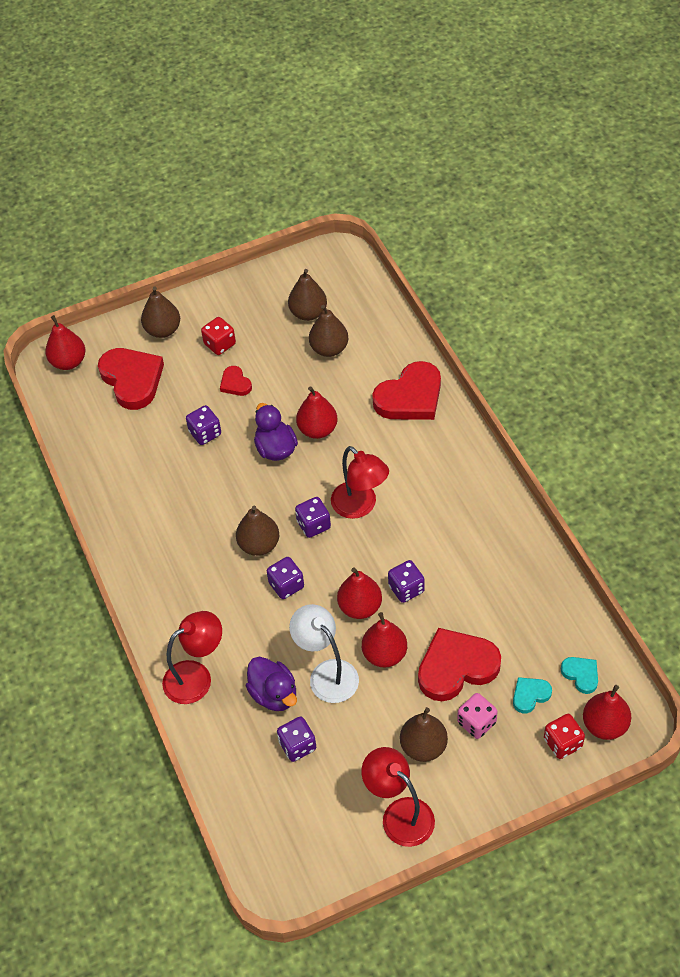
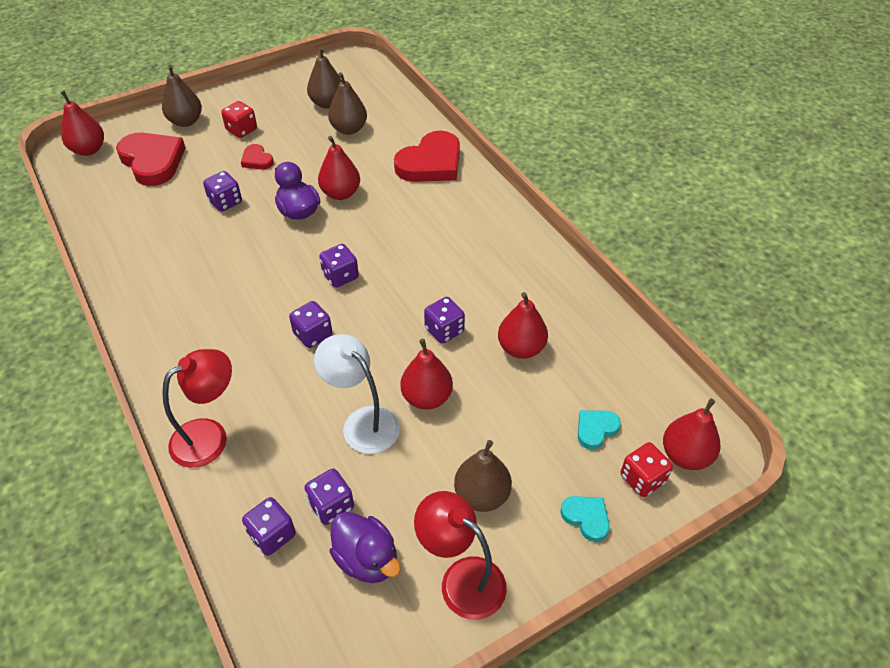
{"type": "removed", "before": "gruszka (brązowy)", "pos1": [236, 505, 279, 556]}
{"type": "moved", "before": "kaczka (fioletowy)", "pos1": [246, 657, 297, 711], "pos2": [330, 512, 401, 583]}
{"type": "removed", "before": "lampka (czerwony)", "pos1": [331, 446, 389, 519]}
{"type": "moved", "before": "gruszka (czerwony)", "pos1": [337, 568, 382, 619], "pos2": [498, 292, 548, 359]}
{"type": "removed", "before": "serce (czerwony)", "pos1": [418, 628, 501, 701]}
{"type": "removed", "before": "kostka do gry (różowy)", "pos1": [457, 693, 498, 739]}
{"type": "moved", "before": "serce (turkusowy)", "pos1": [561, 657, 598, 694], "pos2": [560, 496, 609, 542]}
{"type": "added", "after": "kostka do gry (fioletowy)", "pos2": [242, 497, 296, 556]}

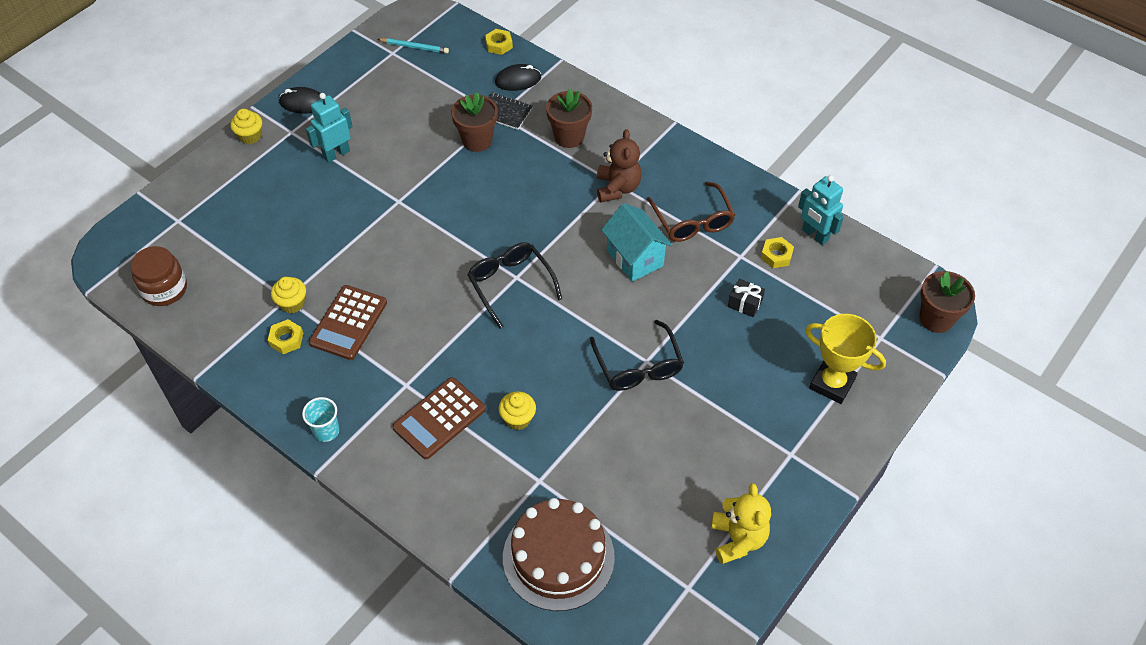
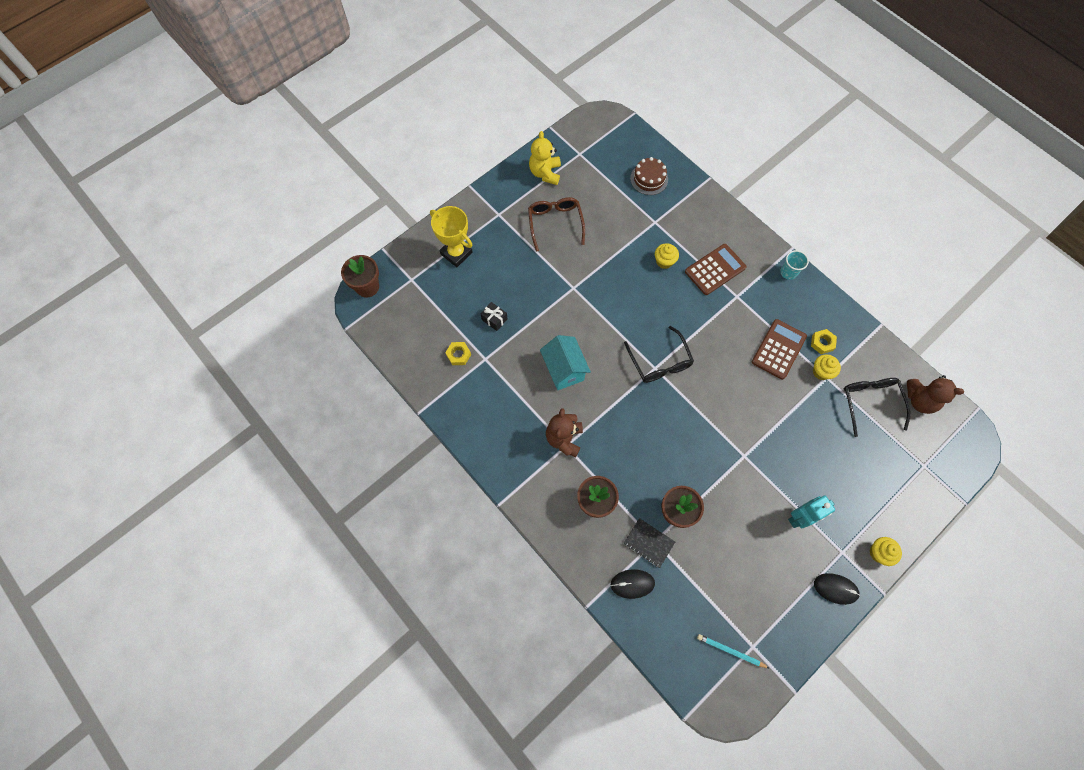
{"type": "replaced", "before": "słoik (brązowy)", "after": "miś (brązowy)", "pos1": [131, 246, 187, 306], "pos2": [907, 375, 964, 414]}
{"type": "removed", "before": "nakrętka (żółty)", "pos1": [485, 29, 513, 55]}
{"type": "resized", "before": "tort (brązowy)", "pos1": [503, 498, 615, 611], "pos2": [630, 157, 668, 195], "scale": 0.59}
{"type": "moved", "before": "okulary (czarny)", "pos1": [590, 320, 684, 391], "pos2": [844, 378, 911, 437]}
{"type": "moved", "before": "okulary (brązowy)", "pos1": [647, 182, 735, 242], "pos2": [528, 197, 585, 252]}
{"type": "removed", "before": "robot (turkusowy)", "pos1": [798, 175, 844, 245]}

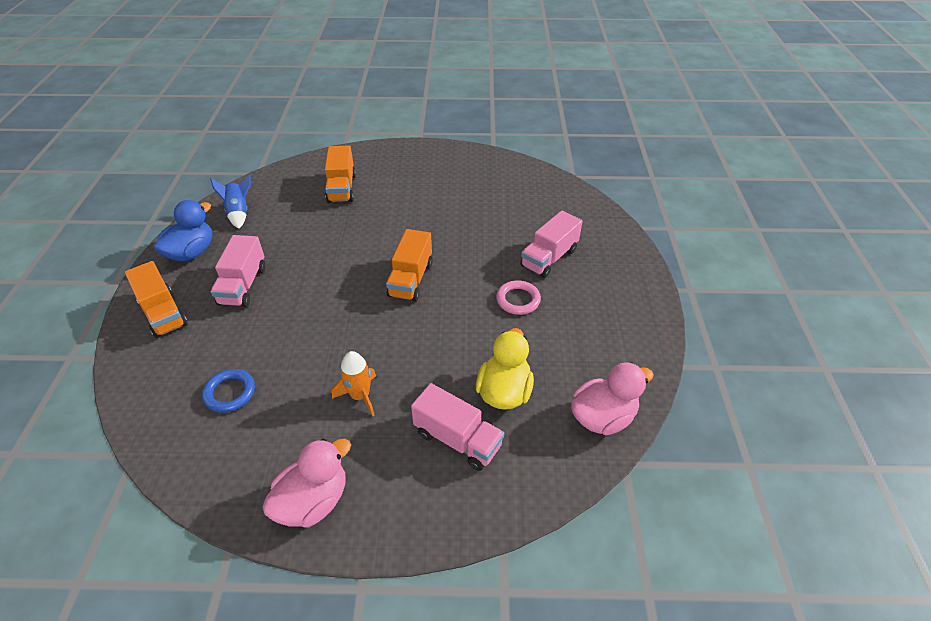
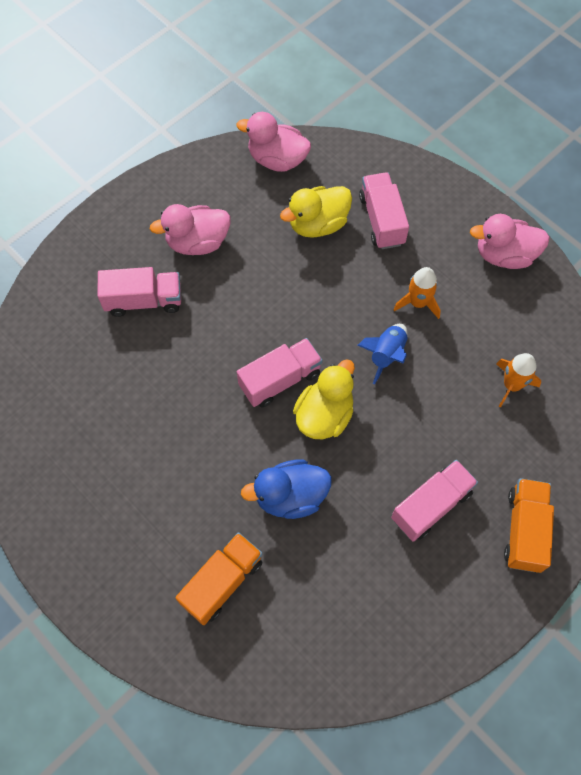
{"type": "moved", "before": "kaczka (niebieski)", "pos1": [153, 200, 213, 261], "pos2": [241, 459, 332, 519]}
{"type": "replaced", "before": "pierścień (niebieski)", "after": "rakieta (pomarańczowy)", "pos1": [202, 369, 255, 413], "pos2": [496, 353, 541, 408]}
{"type": "moved", "before": "rakieta (niebieski)", "pos1": [210, 175, 251, 229], "pos2": [357, 324, 407, 384]}
{"type": "recoloured", "before": "ciężarówka (pomarańczowy)", "after": "ciężarówka (różowy)", "pos1": [386, 229, 433, 301], "pos2": [237, 338, 323, 408]}
{"type": "removed", "before": "pierścień (różowy)", "pos1": [496, 280, 541, 315]}
{"type": "added", "after": "kaczka (różowy)", "pos2": [150, 204, 230, 255]}
{"type": "added", "after": "kaczka (żółty)", "pos2": [293, 359, 355, 439]}

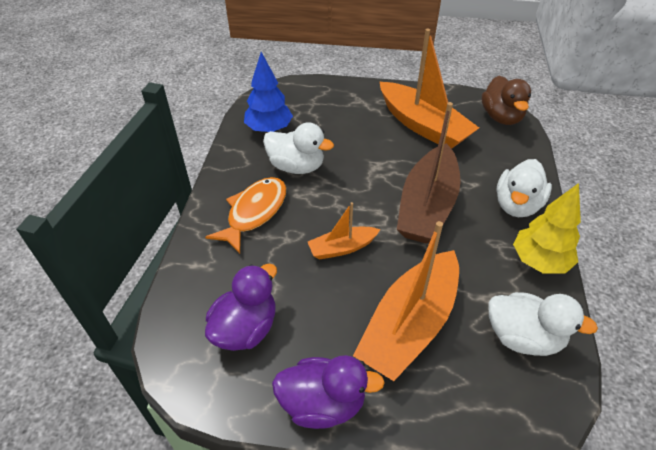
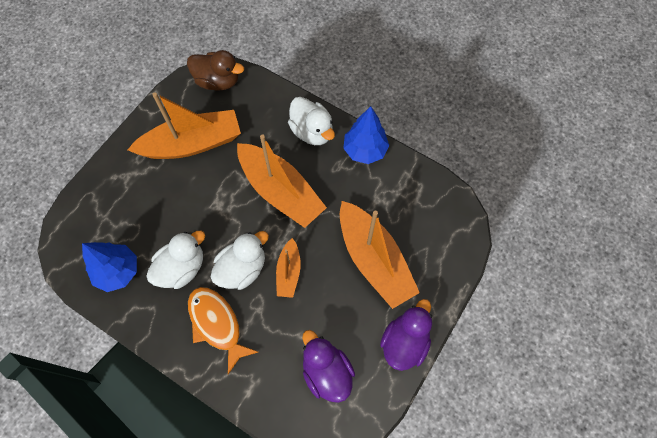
{"type": "recoloured", "before": "łódka (brązowy)", "after": "łódka (pomarańczowy)", "pos1": [397, 102, 460, 244], "pos2": [237, 134, 327, 228]}
{"type": "moved", "before": "kaczka (biały)", "pos1": [488, 292, 598, 356], "pos2": [211, 231, 269, 290]}
{"type": "recoloured", "before": "drzewko (żółty)", "after": "drzewko (niebieski)", "pos1": [513, 183, 581, 274], "pos2": [343, 106, 389, 164]}

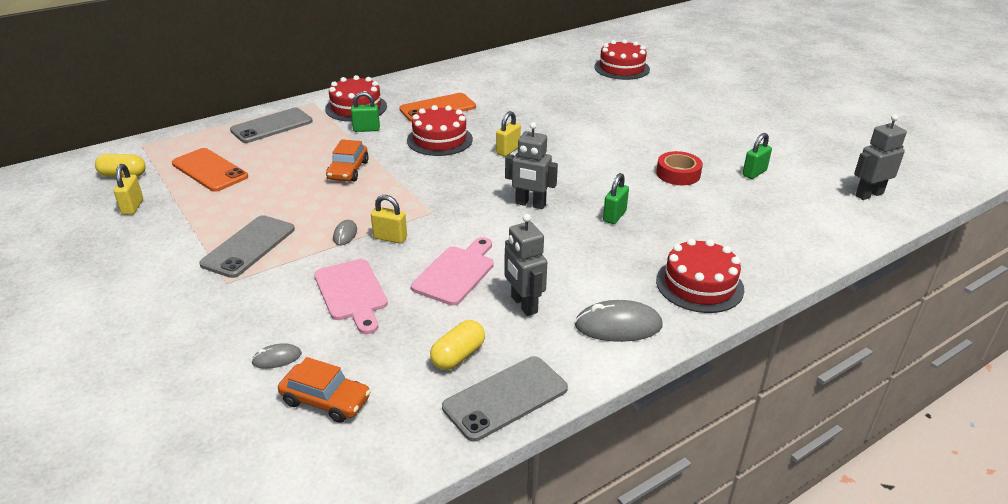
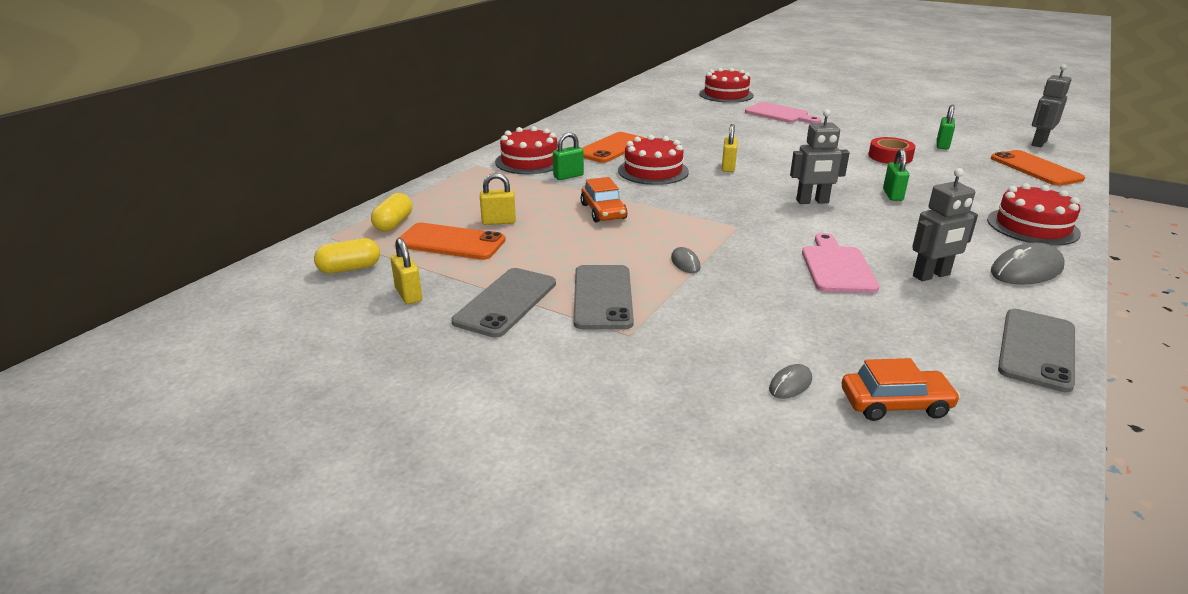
{"type": "moved", "before": "telefon (szary)", "pos1": [230, 108, 313, 143], "pos2": [451, 268, 556, 337]}
{"type": "moved", "before": "deska do krojenia (różowy)", "pos1": [314, 259, 388, 334], "pos2": [745, 102, 821, 123]}
{"type": "moved", "before": "kłódka (żółty)", "pos1": [371, 195, 407, 244], "pos2": [480, 173, 516, 225]}
{"type": "moved", "before": "kapsułka (żółty)", "pos1": [430, 320, 485, 370], "pos2": [371, 193, 412, 232]}
{"type": "turned", "before": "robot (szary)", "pos1": [504, 214, 547, 316], "pos2": [912, 168, 978, 281], "turn": -60}
{"type": "added", "after": "telefon (pomarańczowy)", "pos2": [991, 150, 1085, 186]}

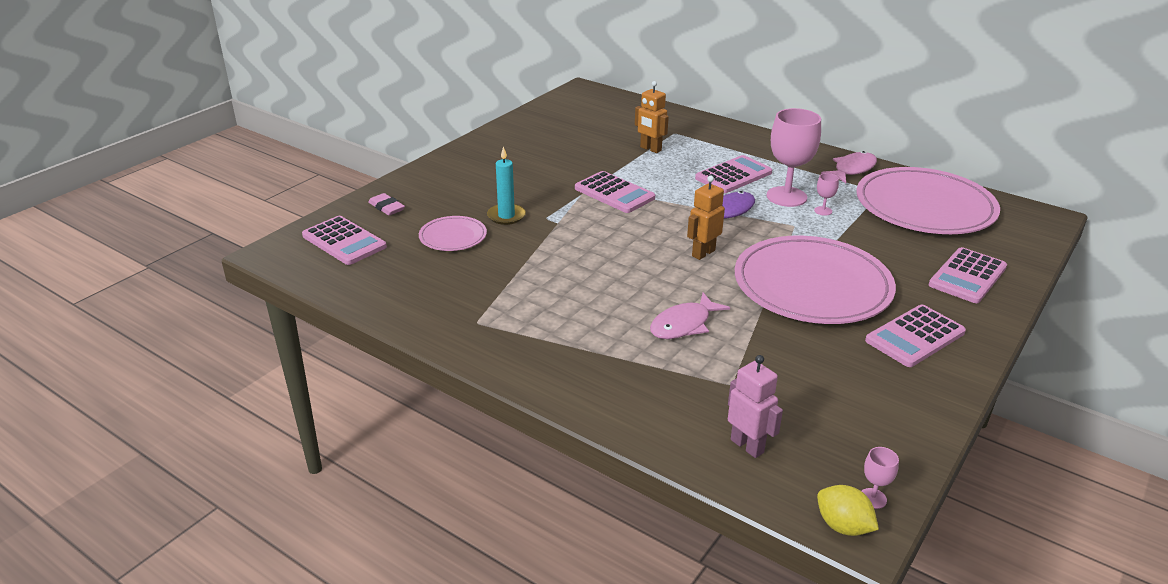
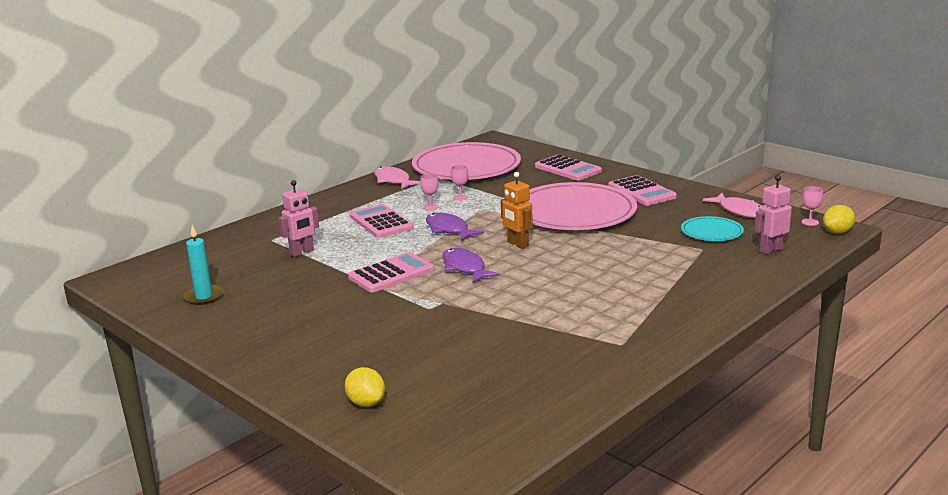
{"type": "removed", "before": "kalkulator (różowy)", "pos1": [302, 216, 387, 265]}
{"type": "replaced", "before": "gumka do mazania (różowy)", "after": "cytryna (żółty)", "pos1": [368, 193, 405, 216], "pos2": [345, 367, 385, 407]}
{"type": "removed", "before": "talerz (różowy)", "pos1": [419, 216, 487, 251]}
{"type": "moved", "before": "świeca (turkusowy)", "pos1": [487, 146, 526, 225], "pos2": [183, 225, 224, 305]}
{"type": "recoloured", "before": "robot (pomarańczowy)", "after": "robot (różowy)", "pos1": [635, 81, 669, 153], "pos2": [279, 180, 319, 257]}
{"type": "moved", "before": "ryba (różowy)", "pos1": [650, 293, 730, 339], "pos2": [703, 193, 761, 218]}
{"type": "resized", "before": "kielich (różowy)", "pos1": [766, 108, 821, 207], "pos2": [420, 174, 439, 210], "scale": 0.43}
{"type": "added", "after": "ryba (fioletowy)", "pos2": [442, 248, 500, 283]}
{"type": "added", "after": "talerz (turkusowy)", "pos2": [681, 216, 744, 241]}

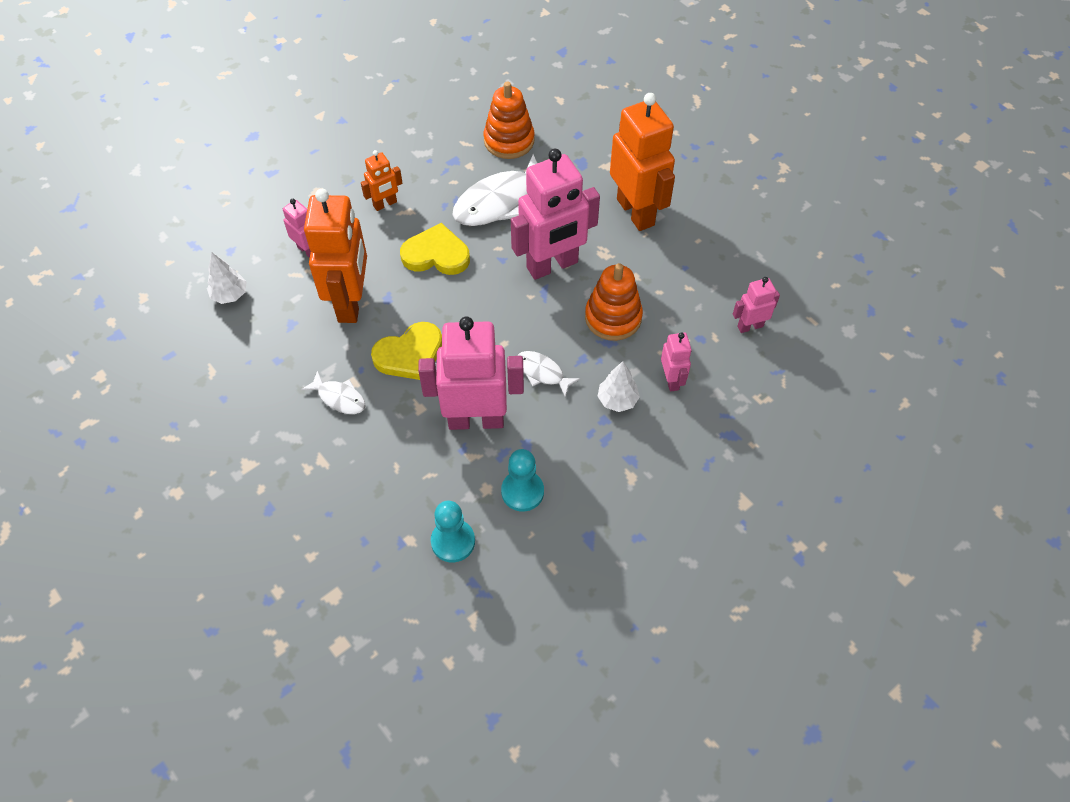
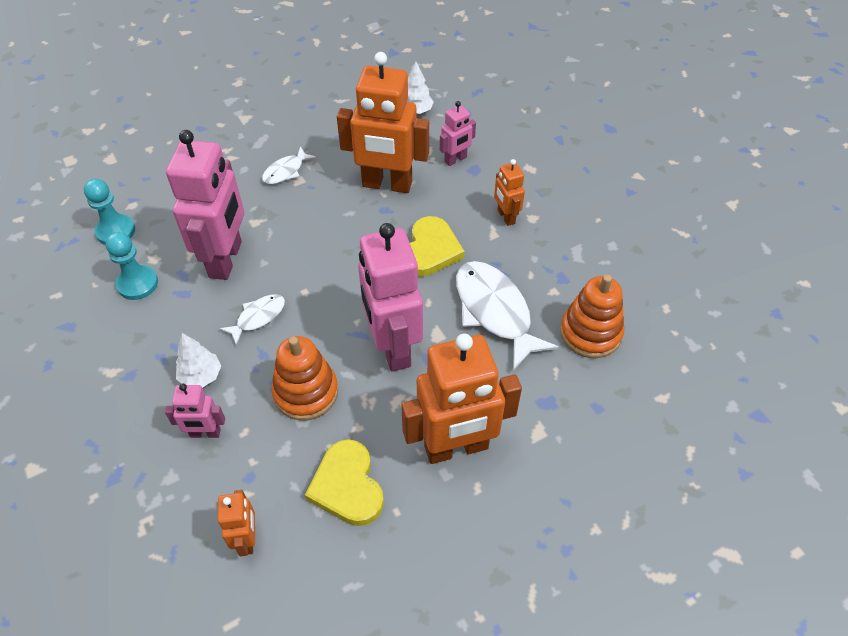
{"type": "moved", "before": "serce (żółty)", "pos1": [371, 322, 442, 380], "pos2": [305, 439, 384, 526]}
{"type": "recoloured", "before": "robot (różowy)", "after": "robot (pomarańczowy)", "pos1": [733, 277, 780, 333], "pos2": [218, 490, 255, 556]}

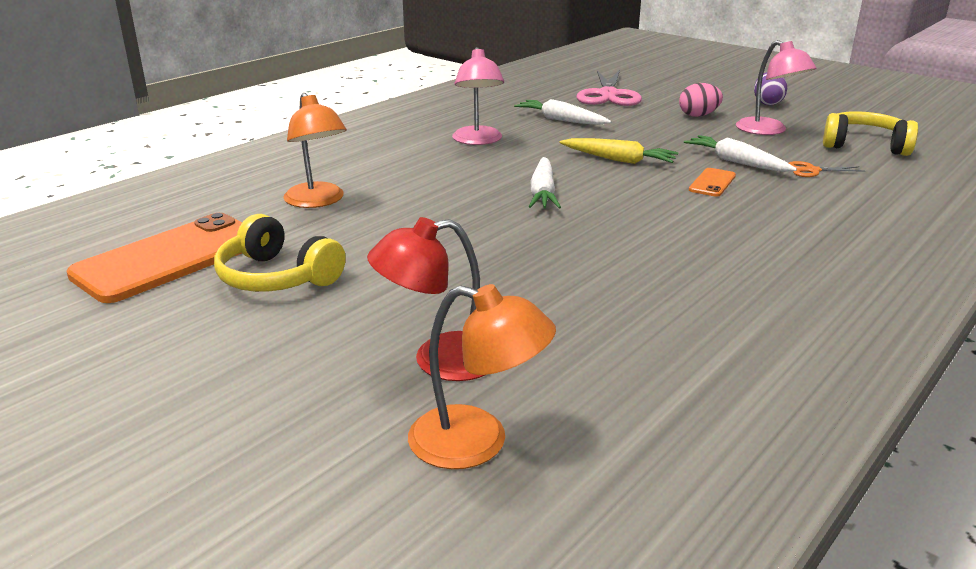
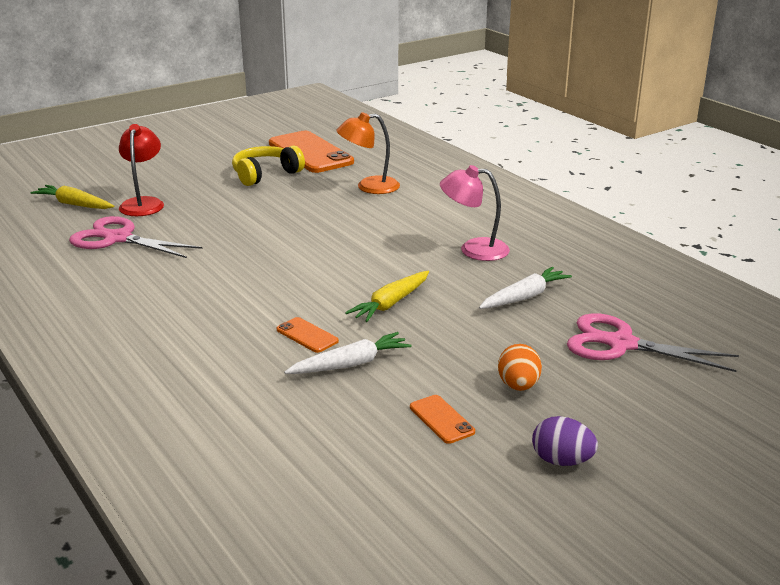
{"type": "replaced", "before": "lampka (pomarańczowy)", "after": "marchewka (żółty)", "pos1": [408, 284, 556, 469], "pos2": [31, 185, 114, 209]}
{"type": "removed", "before": "marchewka (biały)", "pos1": [529, 157, 561, 208]}
{"type": "recoloured", "before": "jajko (różowy)", "after": "jajko (pomarańczowy)", "pos1": [679, 83, 723, 117], "pos2": [498, 344, 542, 391]}
{"type": "replaced", "before": "lampka (różowy)", "after": "telefon (pomarańczowy)", "pos1": [736, 40, 817, 135], "pos2": [410, 395, 475, 444]}
{"type": "removed", "before": "nożyczki (pomarańczowy)", "pos1": [789, 161, 865, 177]}
{"type": "removed", "before": "słuchawki (żółty)", "pos1": [823, 111, 918, 156]}
{"type": "added", "after": "nożyczki (różowy)", "pos2": [69, 216, 202, 258]}

